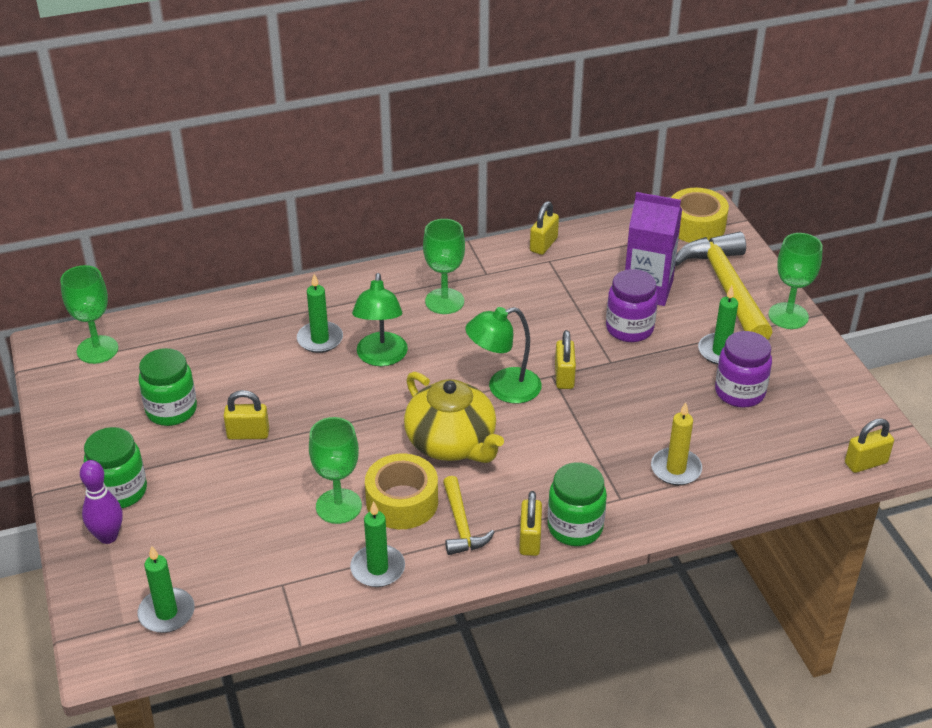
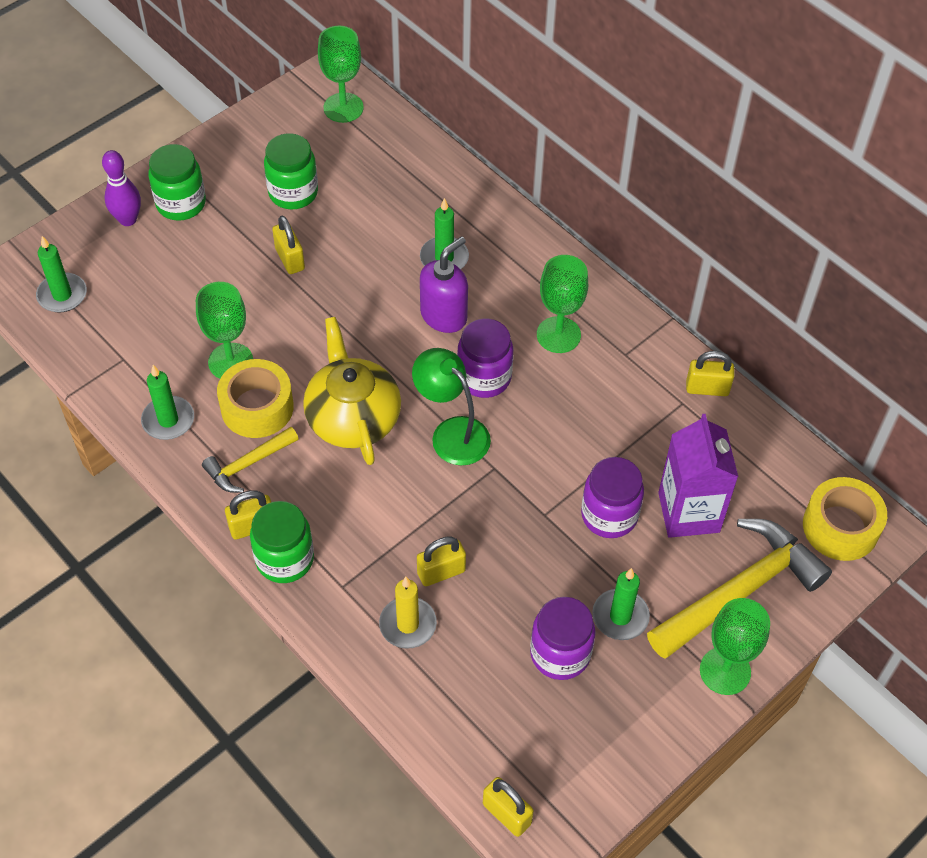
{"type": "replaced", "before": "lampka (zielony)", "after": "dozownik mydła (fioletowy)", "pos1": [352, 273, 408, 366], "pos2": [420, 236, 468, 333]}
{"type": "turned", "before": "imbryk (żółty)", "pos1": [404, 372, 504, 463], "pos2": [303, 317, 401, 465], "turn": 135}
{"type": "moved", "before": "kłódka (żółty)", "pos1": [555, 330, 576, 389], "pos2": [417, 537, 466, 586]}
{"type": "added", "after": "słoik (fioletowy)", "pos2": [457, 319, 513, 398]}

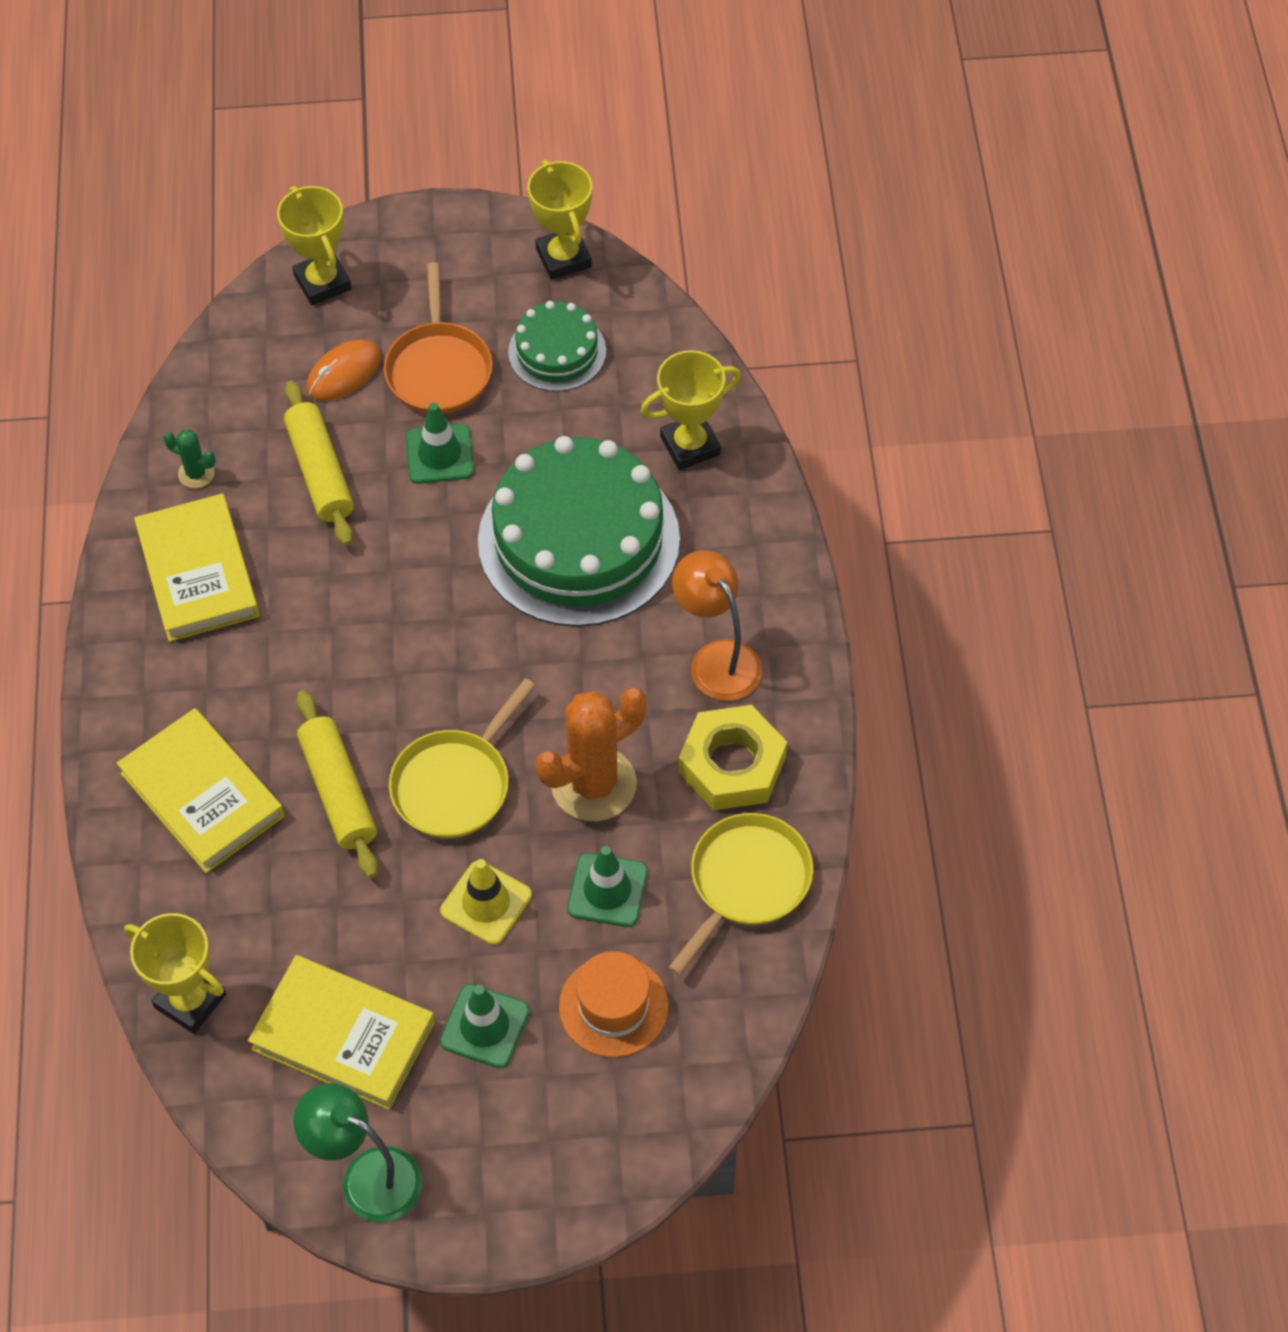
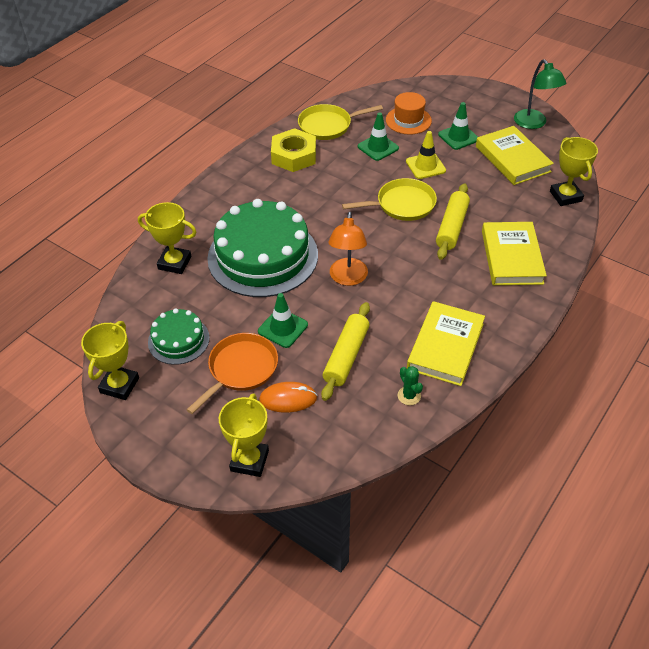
{"type": "removed", "before": "kaktus (pomarańczowy)", "pos1": [536, 688, 647, 821]}
{"type": "moved", "before": "lampka (pomarańczowy)", "pos1": [672, 550, 762, 701], "pos2": [328, 212, 368, 286]}

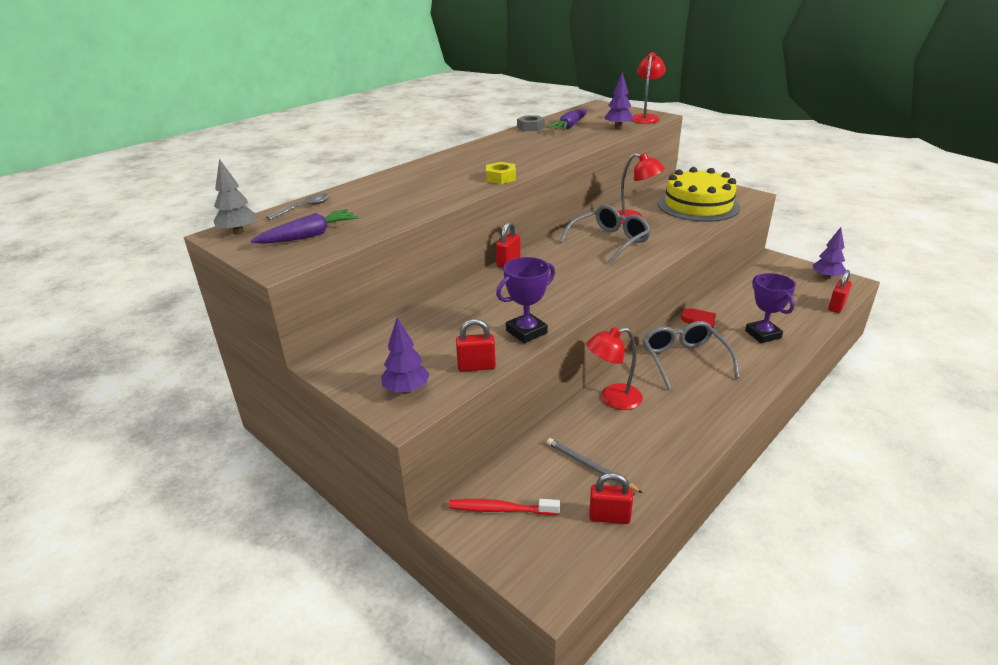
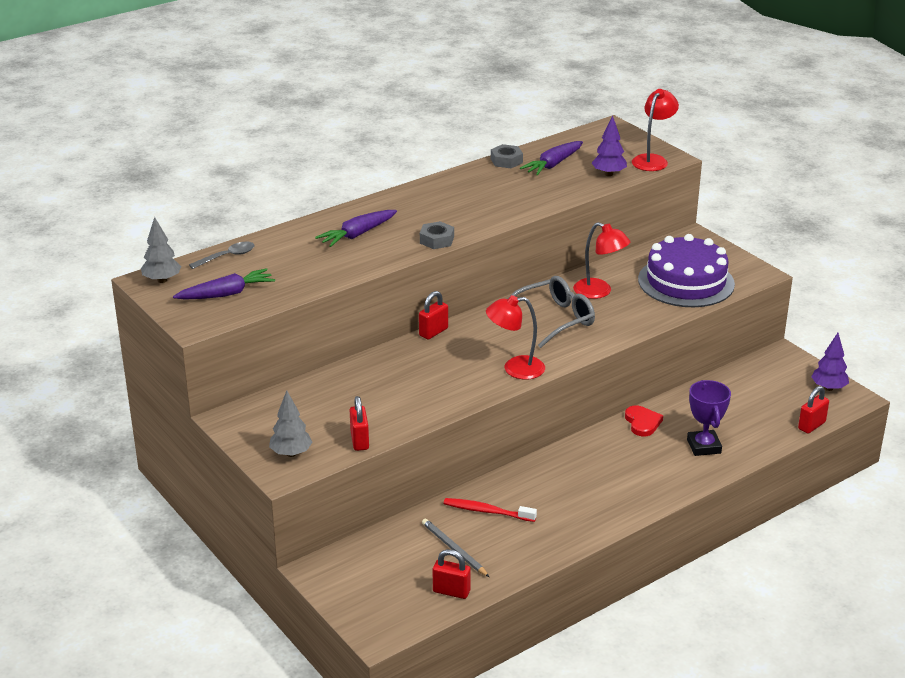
{"type": "recoloured", "before": "drzewko (fioletowy)", "after": "drzewko (szary)", "pos1": [381, 317, 430, 394], "pos2": [269, 391, 313, 457]}
{"type": "moved", "before": "szczoteczka do zębów (czerwony)", "pos1": [449, 499, 560, 515], "pos2": [444, 498, 537, 522]}
{"type": "turned", "before": "kłódka (czerwony)", "pos1": [456, 319, 496, 372], "pos2": [350, 396, 369, 451], "turn": 75}
{"type": "recoloured", "before": "nakrętka (żółty)", "after": "nakrętka (szary)", "pos1": [486, 162, 516, 184], "pos2": [420, 221, 454, 249]}
{"type": "removed", "before": "puchar (fioletowy)", "pos1": [496, 257, 555, 343]}
{"type": "moved", "before": "lampka (czerwony)", "pos1": [587, 327, 643, 410], "pos2": [486, 295, 545, 380]}
{"type": "removed", "before": "okulary (szary)", "pos1": [643, 321, 739, 390]}
{"type": "recoloured", "before": "tort (żółty)", "after": "tort (fioletowy)", "pos1": [658, 167, 740, 222], "pos2": [638, 234, 735, 307]}
{"type": "added", "after": "marchewka (fioletowy)", "pos2": [315, 210, 397, 247]}

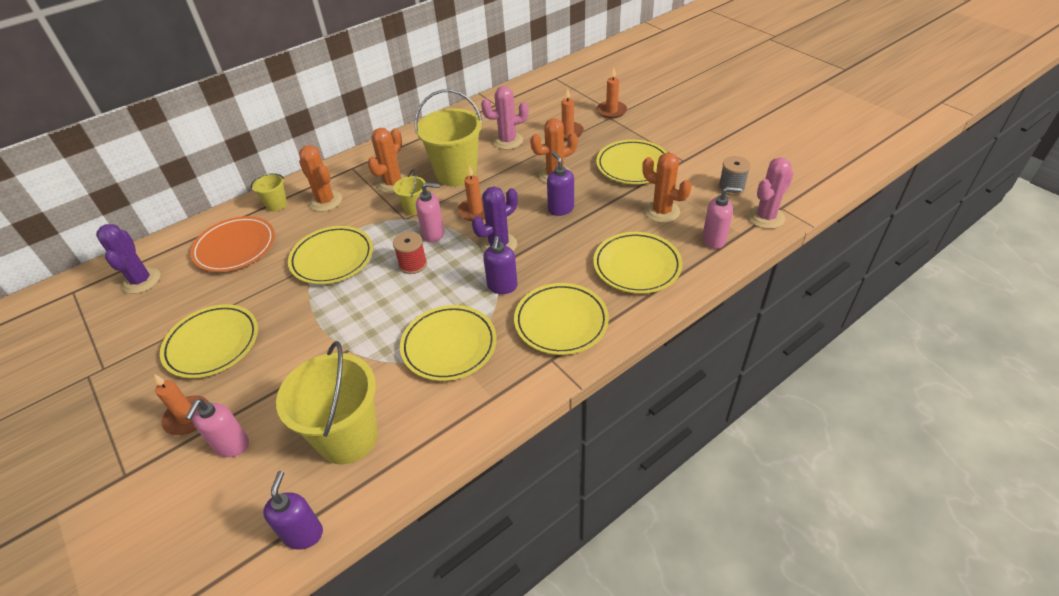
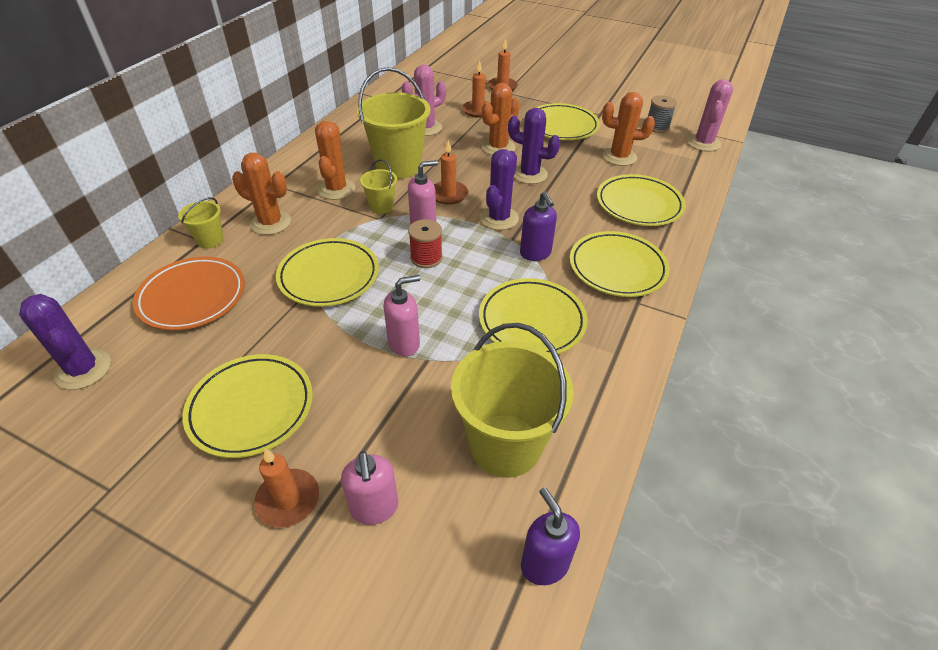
{"type": "replaced", "before": "dozownik mydła (fioletowy)", "after": "kaktus (fioletowy)", "pos1": [547, 152, 574, 216], "pos2": [508, 108, 560, 184]}
{"type": "moved", "before": "dozownik mydła (różowy)", "pos1": [702, 186, 742, 249], "pos2": [383, 275, 420, 356]}

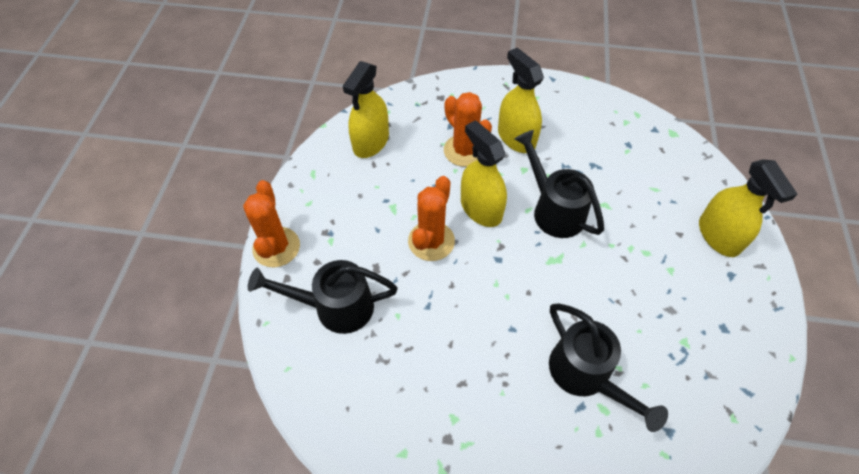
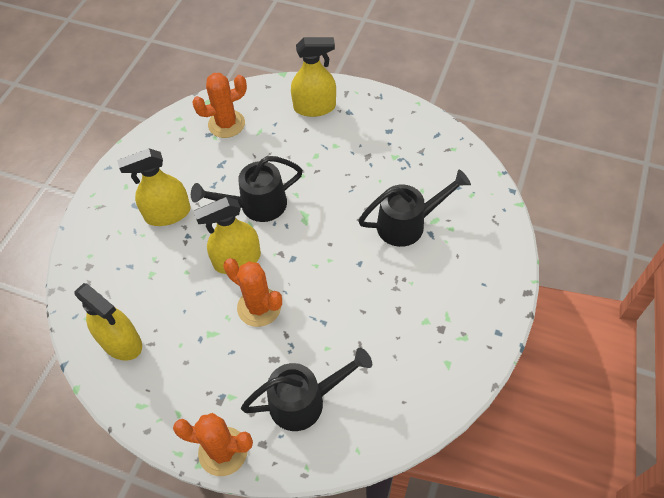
{"type": "turned", "before": "konewka (czarny)", "pos1": [248, 260, 398, 334], "pos2": [241, 348, 372, 431], "turn": -120}
{"type": "moved", "before": "kaktus (pomarańczowy)", "pos1": [444, 92, 492, 167], "pos2": [192, 73, 247, 138]}

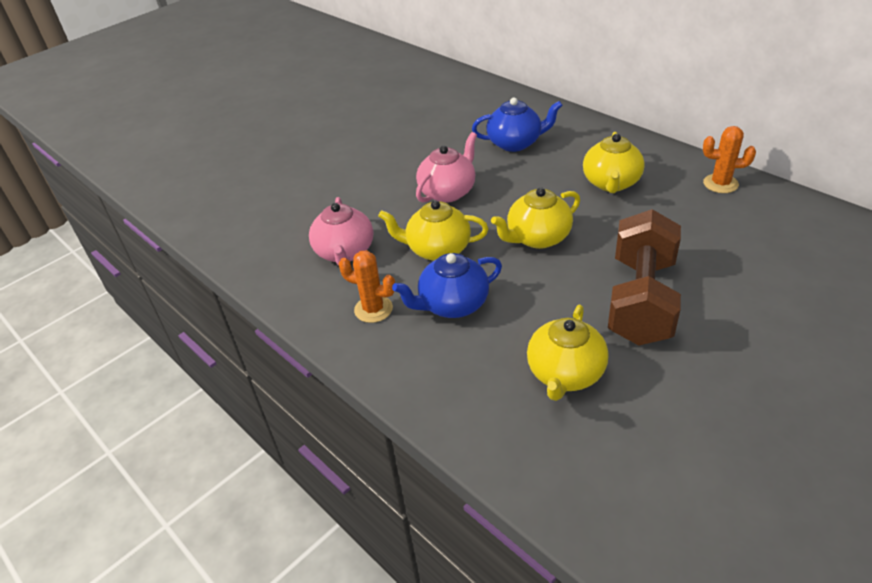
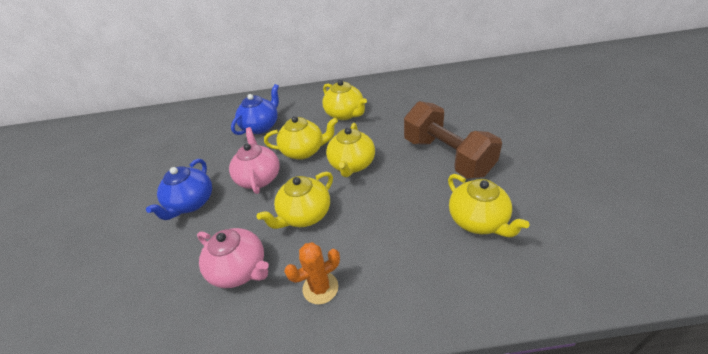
{"type": "moved", "before": "imbryk (niebieski)", "pos1": [392, 253, 502, 318], "pos2": [146, 159, 212, 220]}
{"type": "removed", "before": "kaktus (pomarańczowy)", "pos1": [703, 126, 756, 193]}
{"type": "added", "after": "imbryk (żółty)", "pos2": [264, 116, 338, 160]}

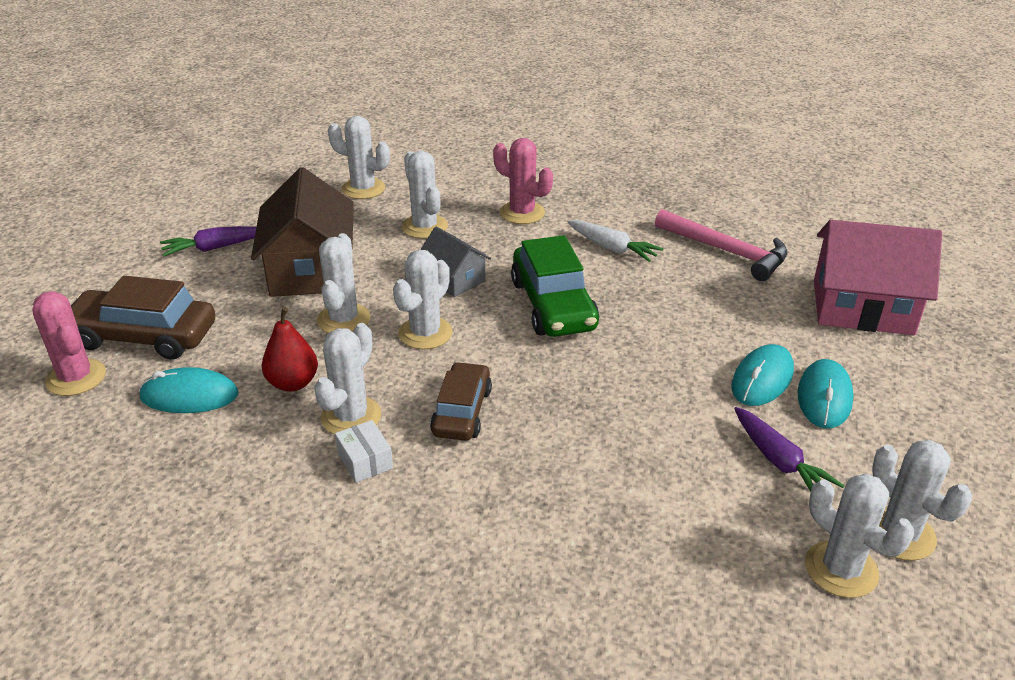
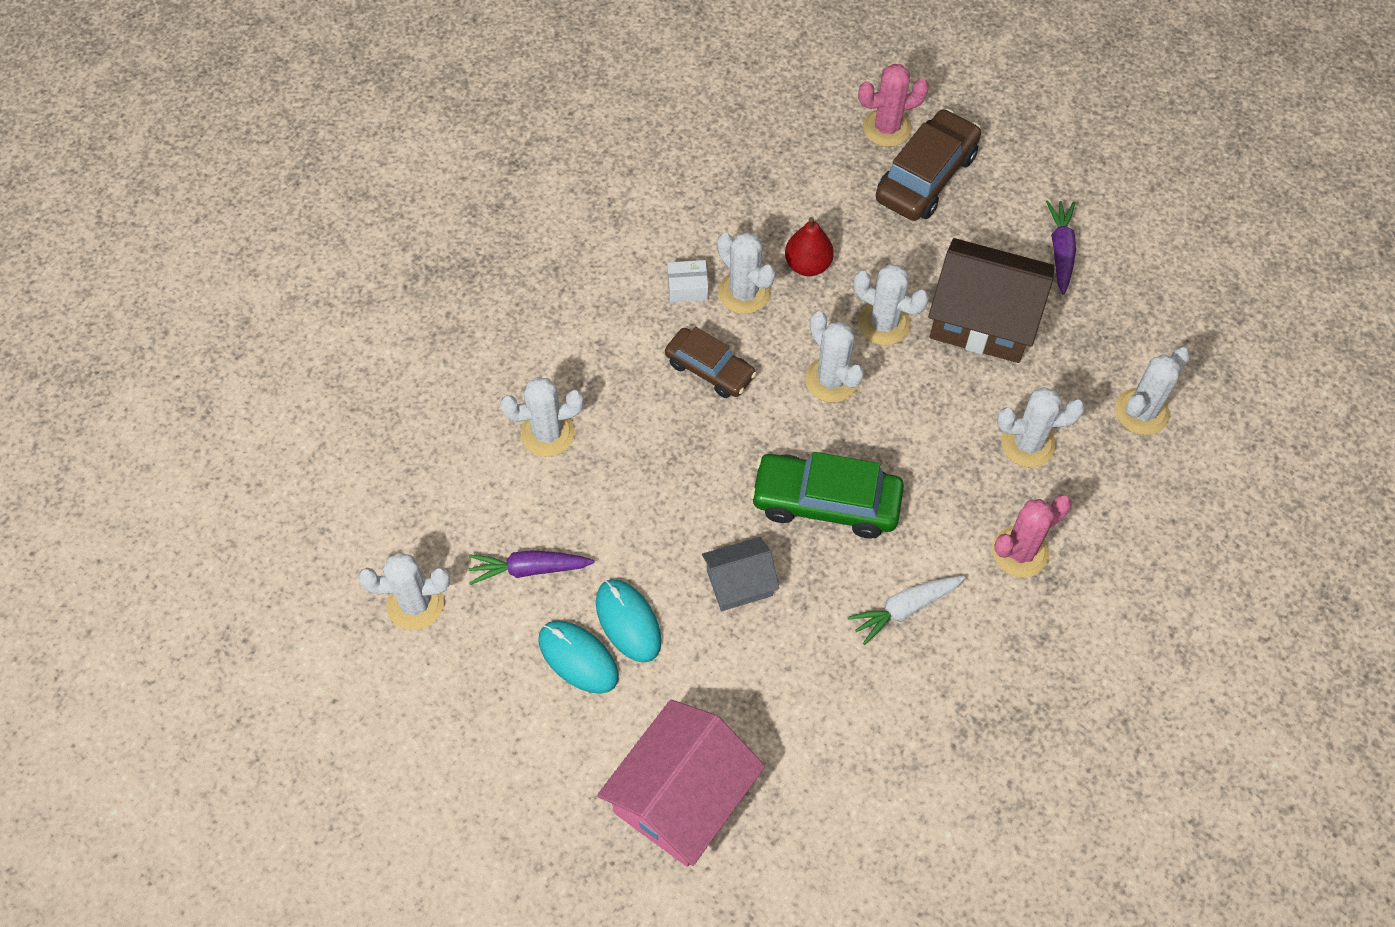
{"type": "removed", "before": "myszka (turkusowy)", "pos1": [139, 367, 238, 413]}
{"type": "moved", "before": "domek (szary)", "pos1": [420, 227, 491, 297], "pos2": [702, 537, 779, 611]}
{"type": "removed", "before": "młotek (różowy)", "pos1": [655, 209, 788, 281]}
{"type": "moved", "before": "kaktus (biały)", "pos1": [805, 474, 914, 598], "pos2": [500, 377, 584, 457]}

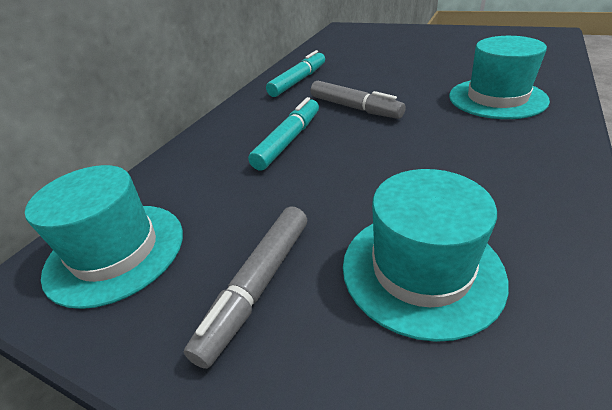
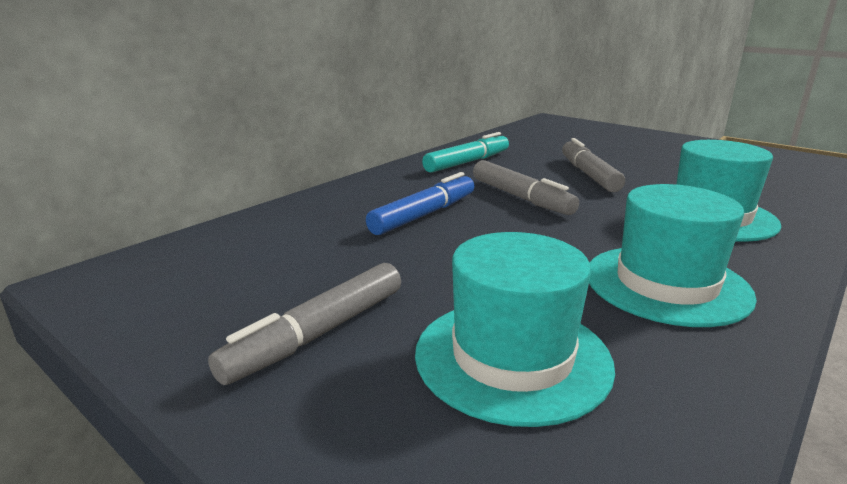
{"type": "moved", "before": "kapelusz (turkusowy)", "pos1": [25, 165, 183, 309], "pos2": [589, 184, 757, 327]}
{"type": "recoloured", "before": "flamaster (turkusowy)", "after": "flamaster (niebieski)", "pos1": [248, 97, 319, 171], "pos2": [366, 172, 474, 235]}
{"type": "added", "after": "flamaster (szary)", "pos2": [562, 138, 625, 192]}

